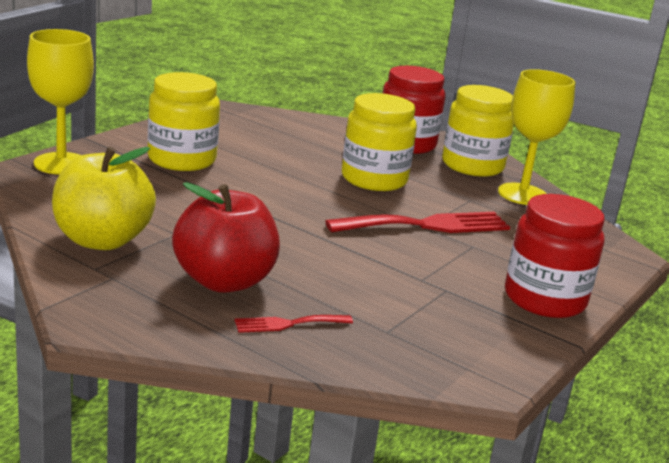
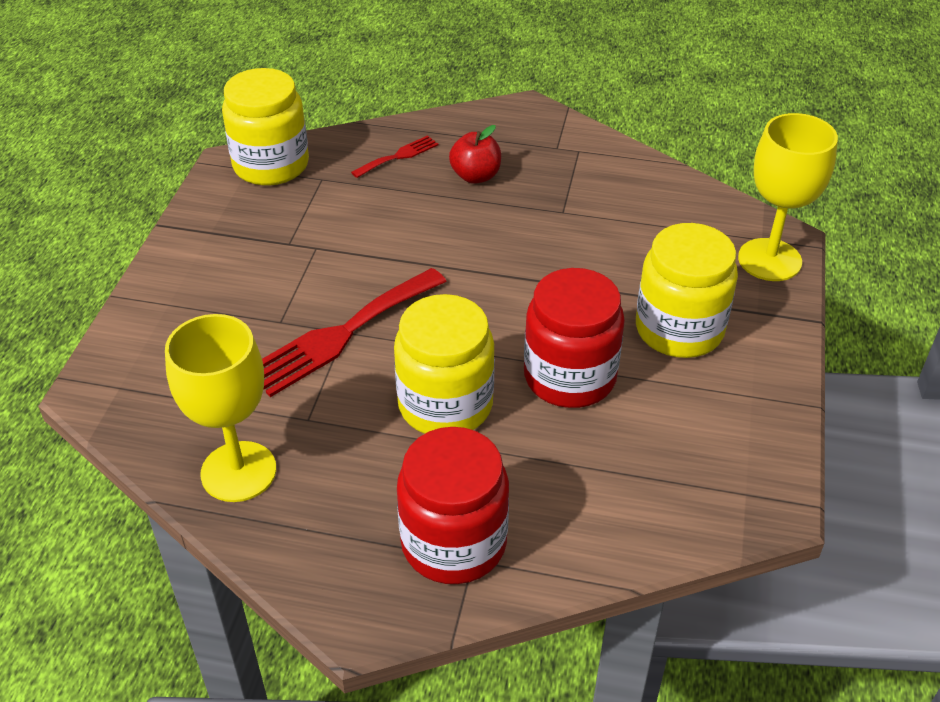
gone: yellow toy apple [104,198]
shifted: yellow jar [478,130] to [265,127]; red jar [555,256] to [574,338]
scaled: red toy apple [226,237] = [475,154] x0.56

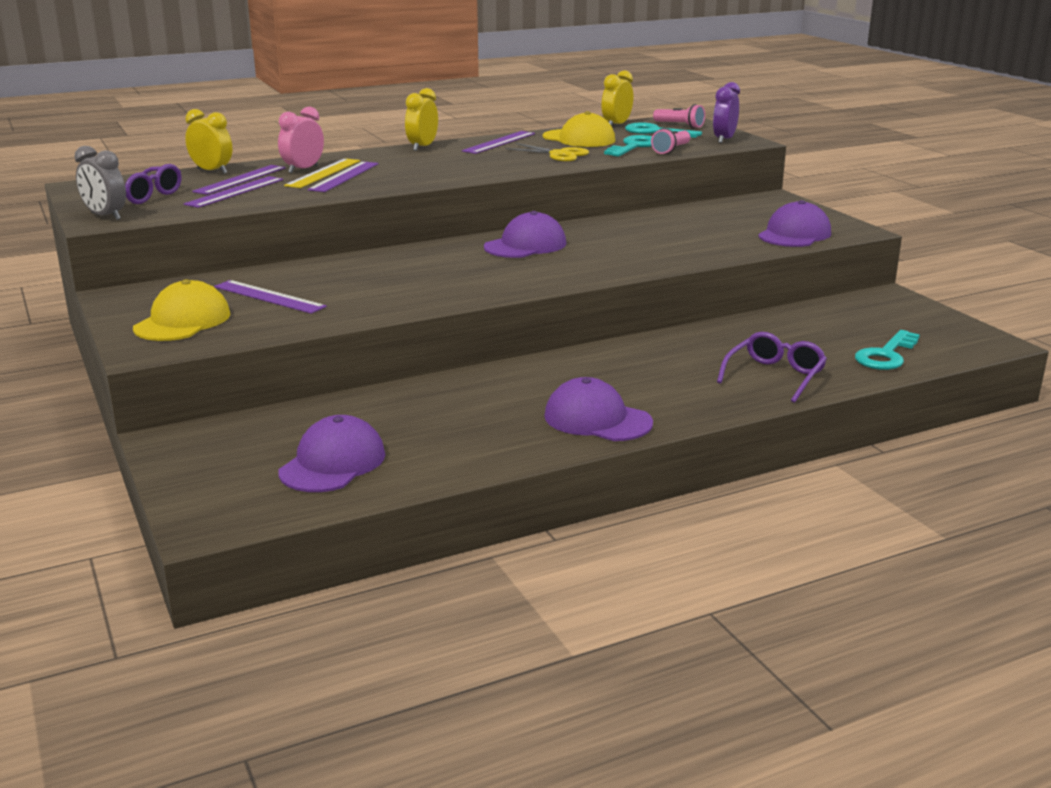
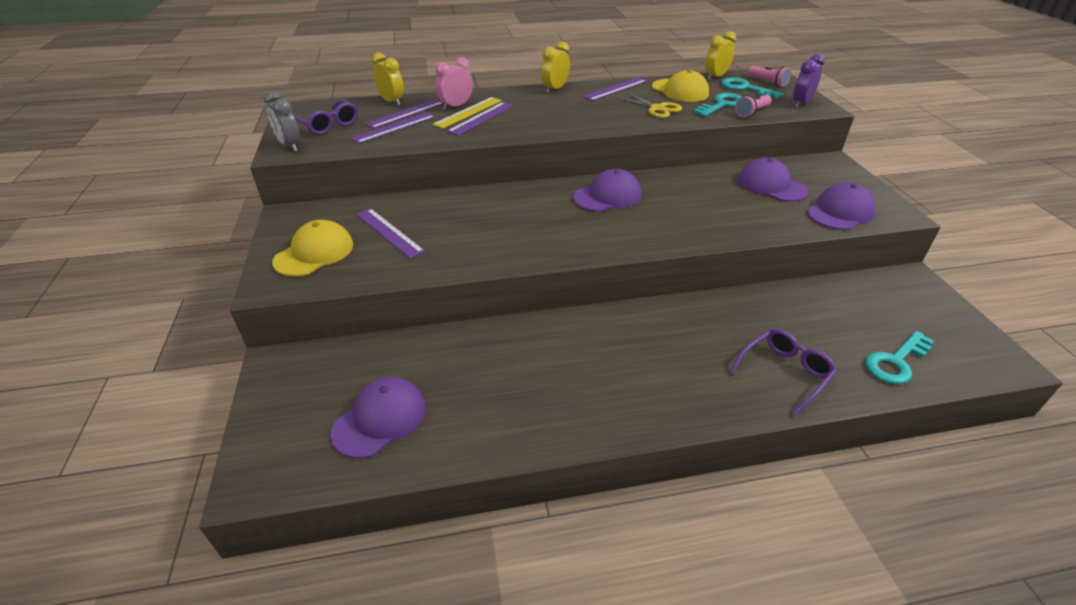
shifted: purple peaked cap [598,409] to [773,180]

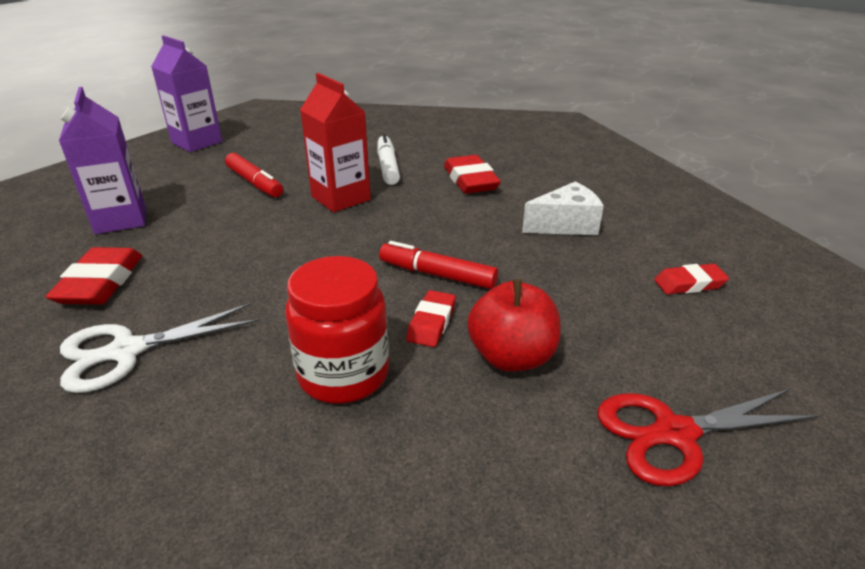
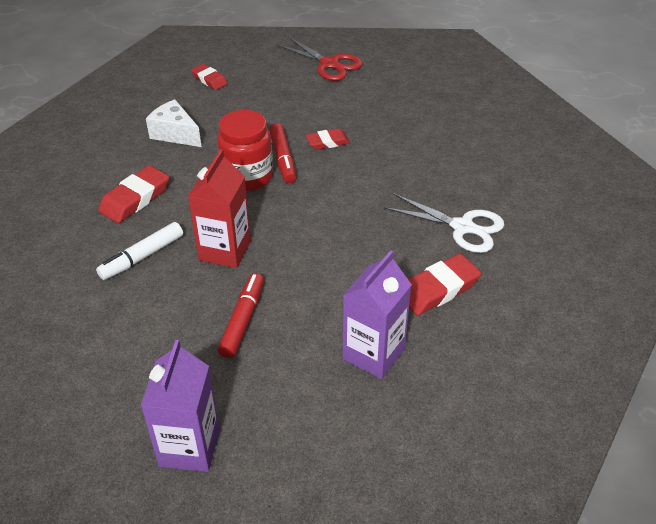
gone: red toy apple [514,325]
shifted: red jar [337,330] to [245,150]

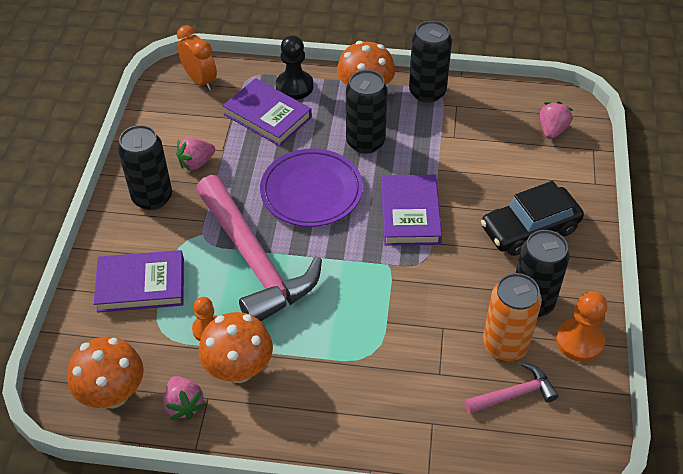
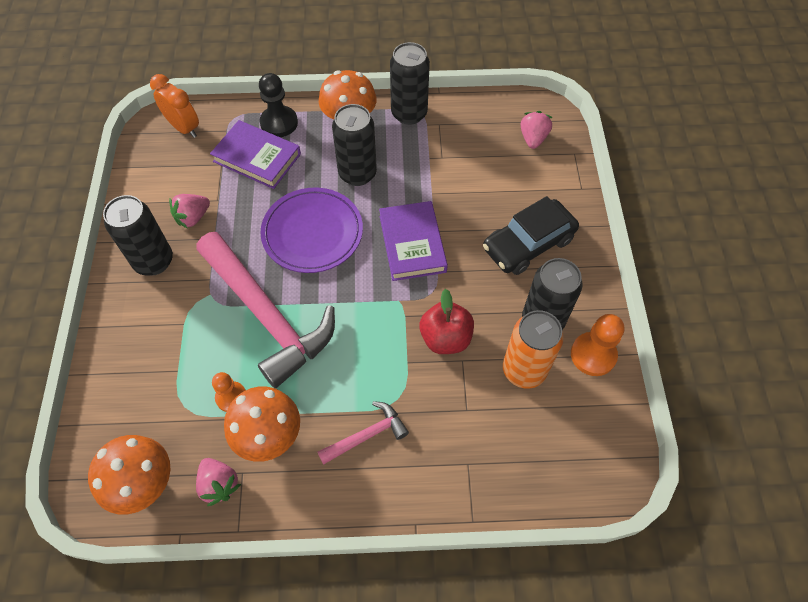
gone: purple hardback [139,281]
new: red toy apple [446,321]
shifted: pink carpenter's hammer [511,388] to [363,433]

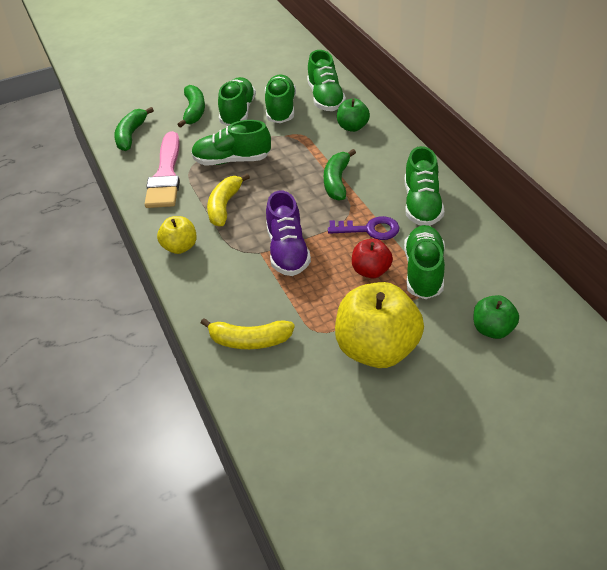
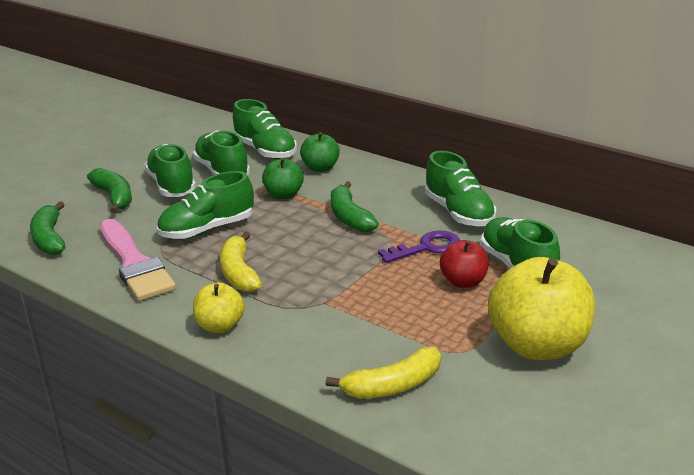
gone: purple shoe [288,233]
shifted: leaf-green toy apple [496,317] to [283,178]

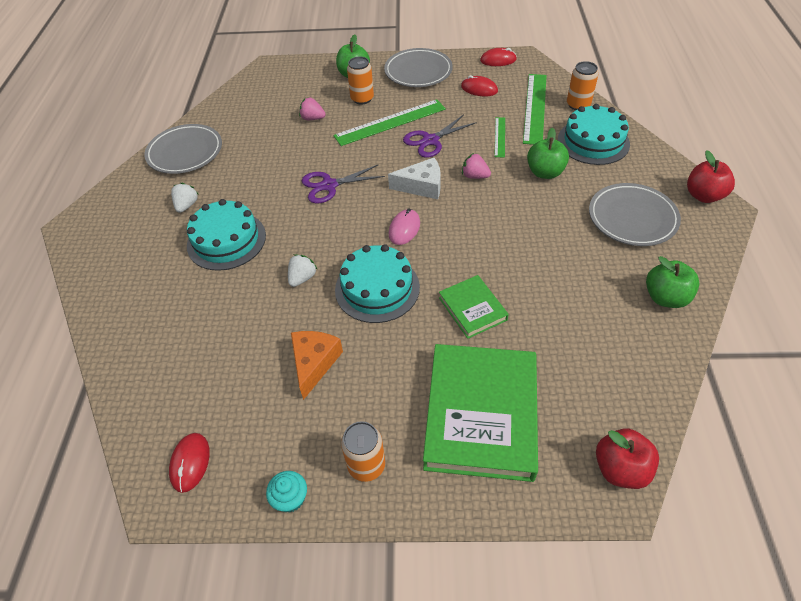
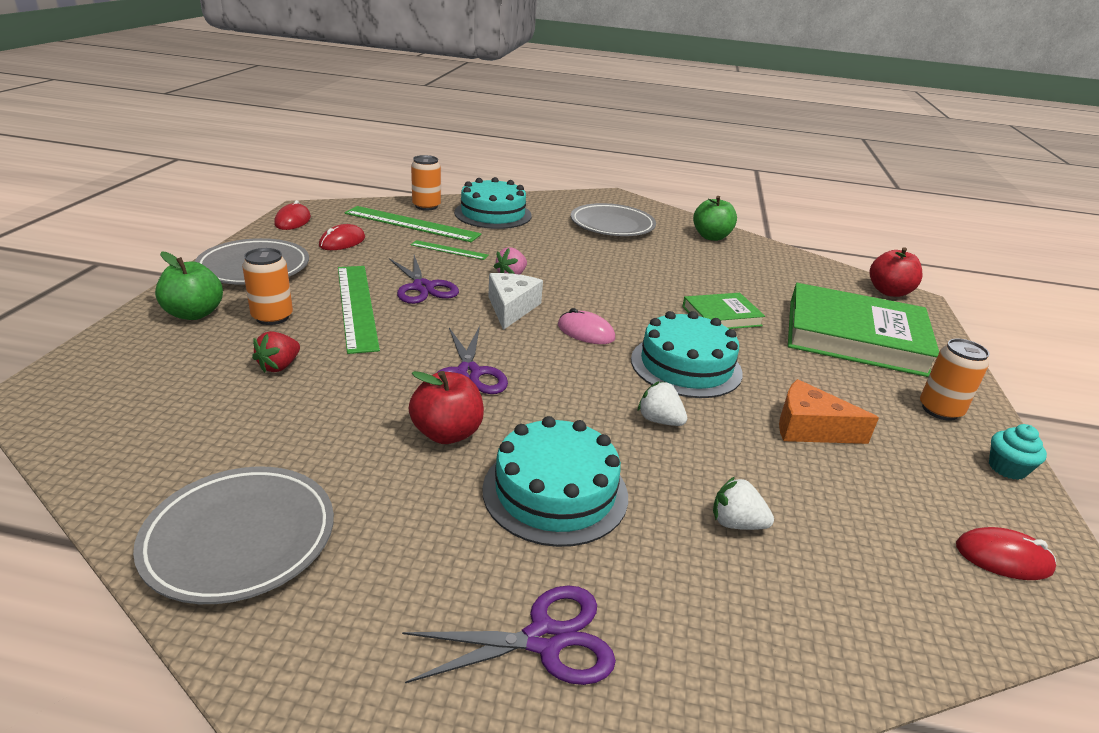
gone: leaf-green toy apple [548,153]
new: purple scissors [509,635]
shifted: pure white strawberry [184,198] to [743,503]; red toy apple [711,176] to [446,407]
repainted: pink strawberry [312,109] to red strawberry [276,352]

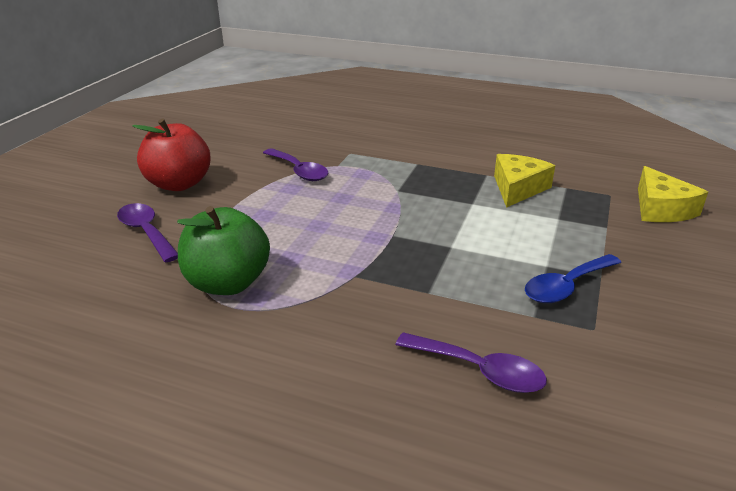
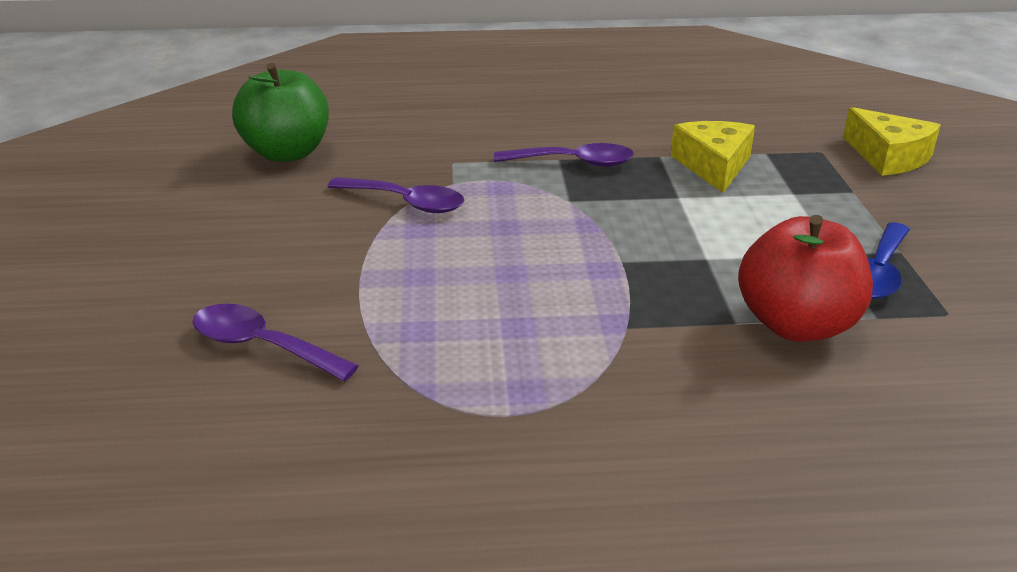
shifted: red toy apple [172,154] to [805,278]; leaf-green toy apple [223,250] to [280,112]; purple spoon [471,362] to [564,155]

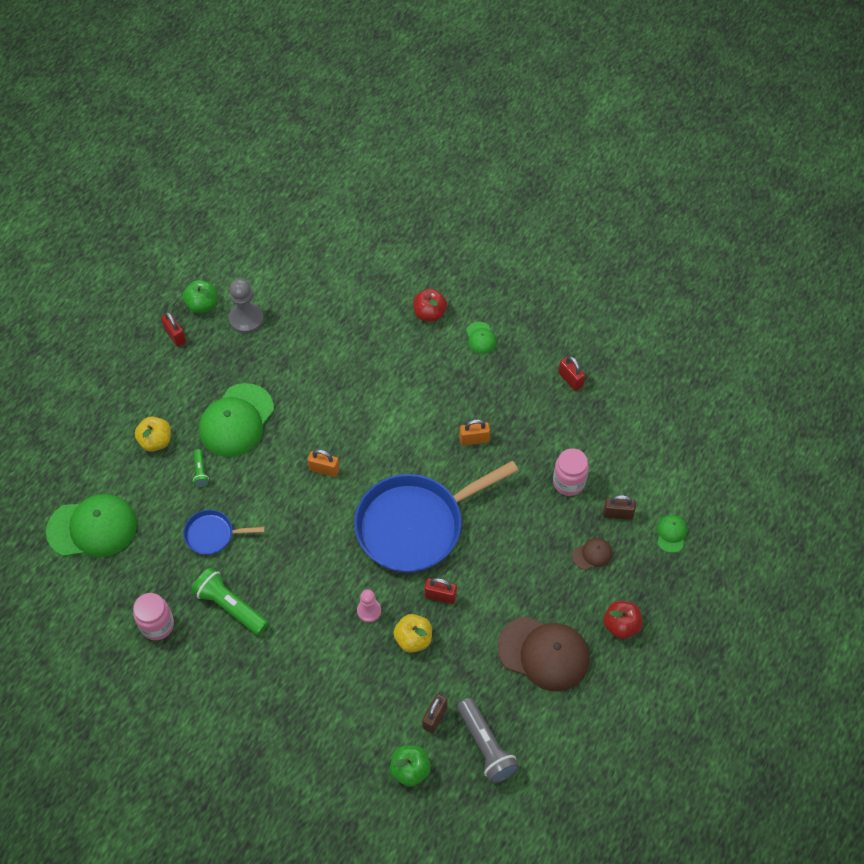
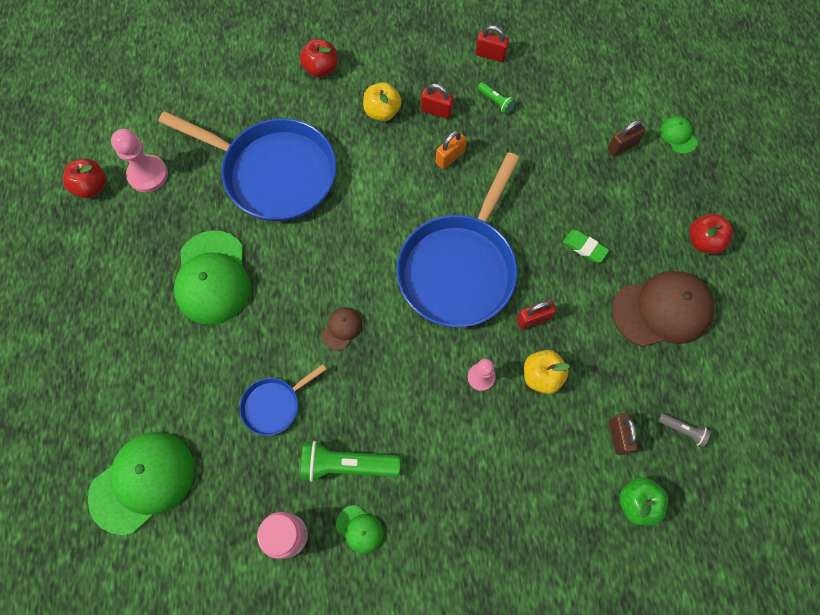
gone: orange small lock [324,463]; pink jar [571,472]
new: cobalt skillet [247,166]; leaf-green gum eraser [586,246]
shifted: yellow toy apple [153,434] to [382,101]; red small lock [173,329] to [437,101]; leaf-green flashlight [201,468] to [497,98]; leaf-green peaked cap [481,338] to [360,529]; dark brown peaked cap [592,554] to [341,328]
repainted: leaf-green toy apple [200,296] to red toy apple [84,178]; ash-grey game pawn [246,306] to pink game pawn [139,161]
scaled: ash-grey flashlight [488,741] = [684,430] x0.51

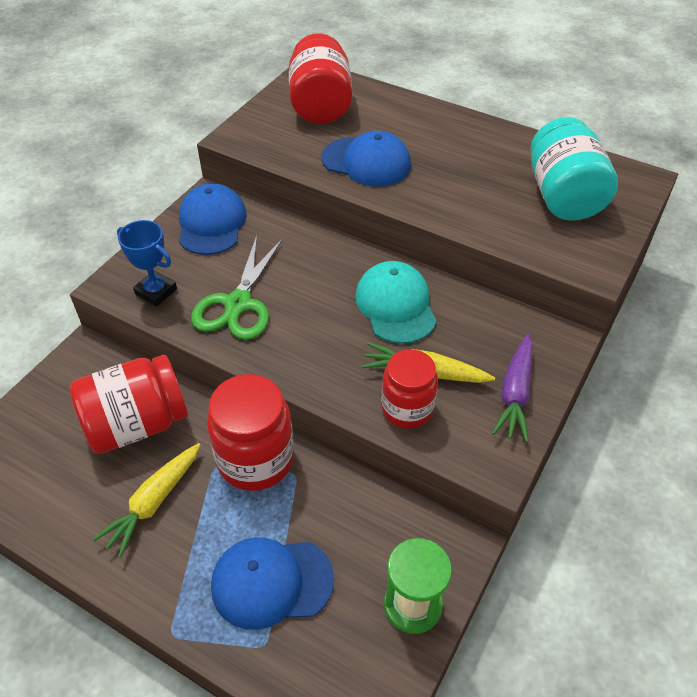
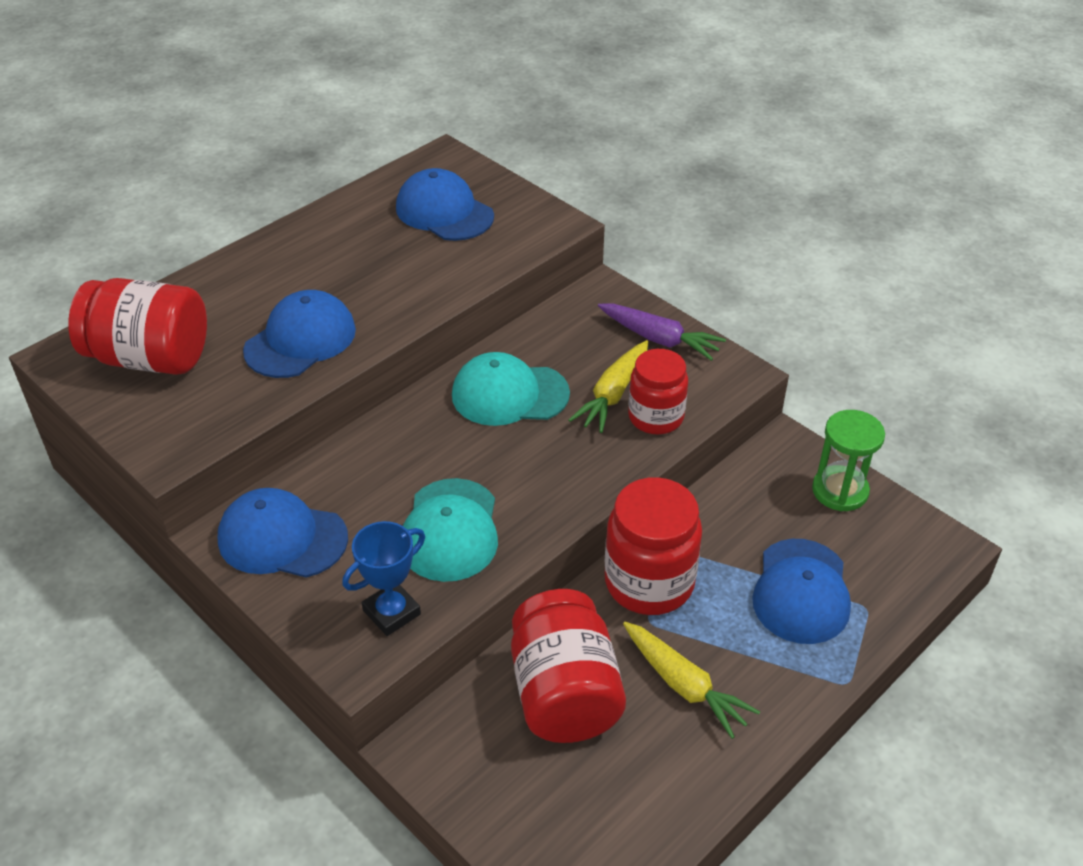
swapped: leaf-green scissors [237,287] to aqua peaked cap [450,530]; aqua jar [574,169] to cobalt peaked cap [445,204]

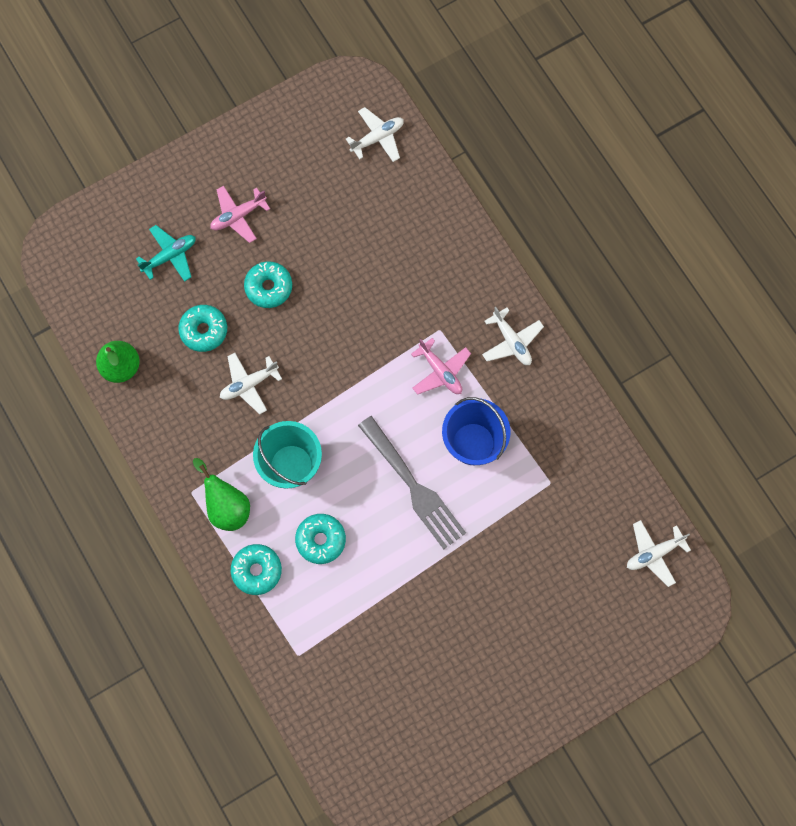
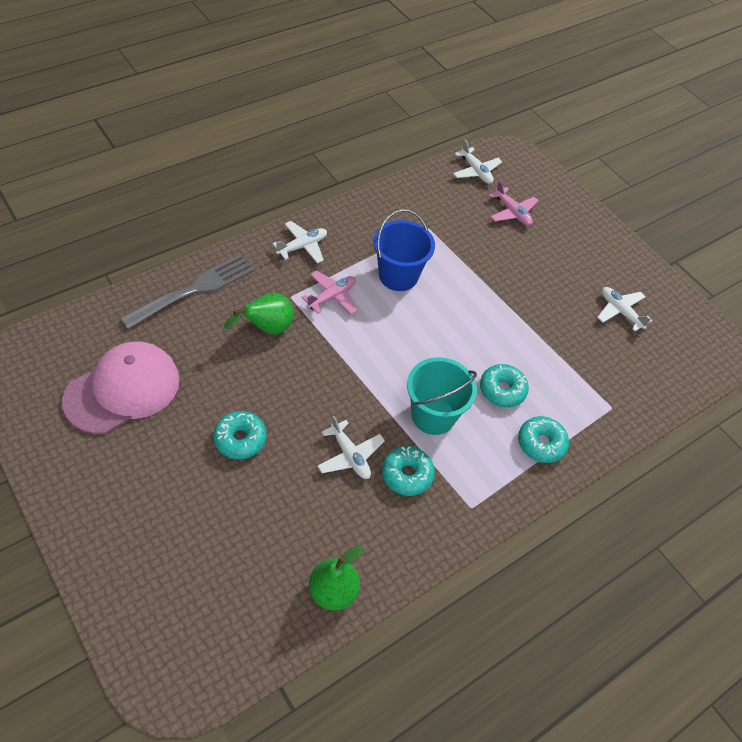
gone: aqua aeroplane [166,253]
new: pink peaked cap [121,387]
shifted: aqua donut [202,328] to [408,471]; leaf-green pear [221,494] to [259,314]; pink aeroplane [240,214] to [513,203]; pure white aeroplane [375,134] to [624,309]; ash-grey dinner fork [412,482] to [187,291]

